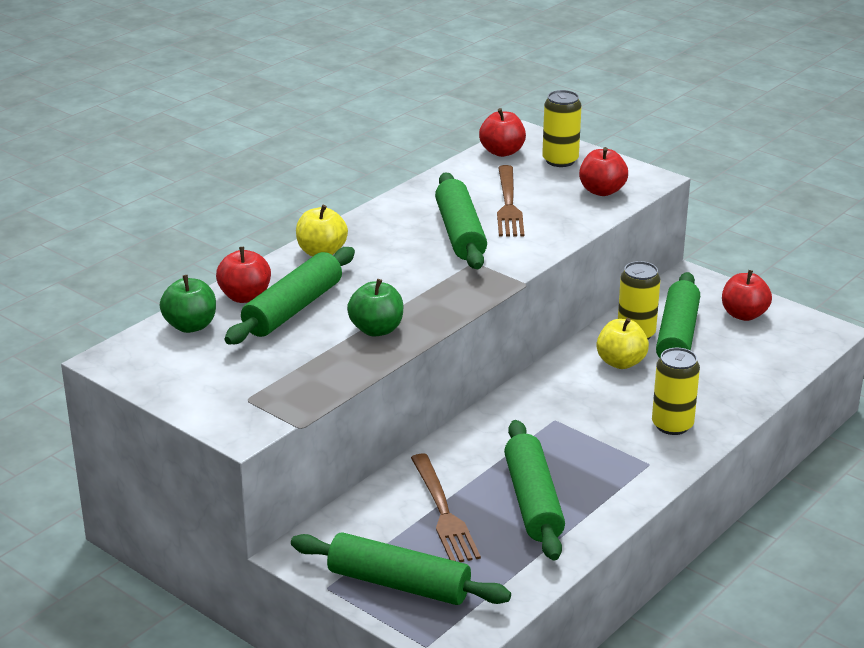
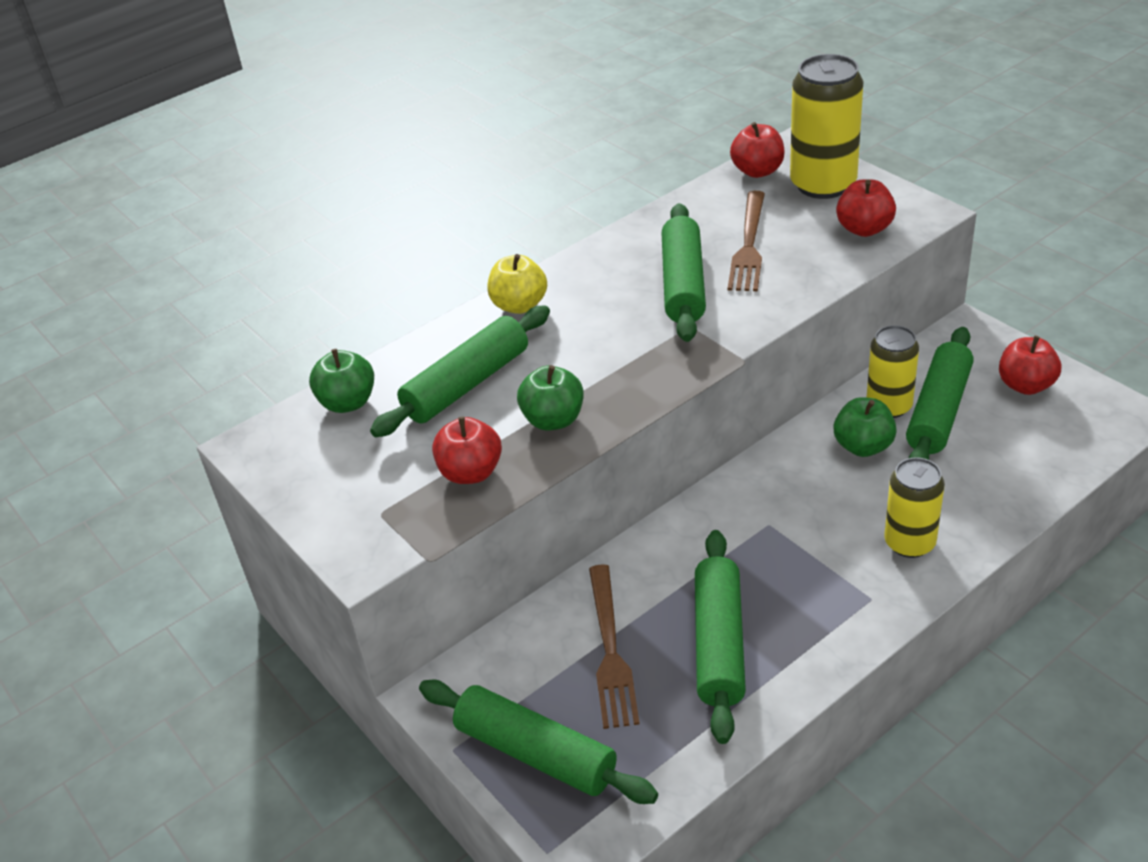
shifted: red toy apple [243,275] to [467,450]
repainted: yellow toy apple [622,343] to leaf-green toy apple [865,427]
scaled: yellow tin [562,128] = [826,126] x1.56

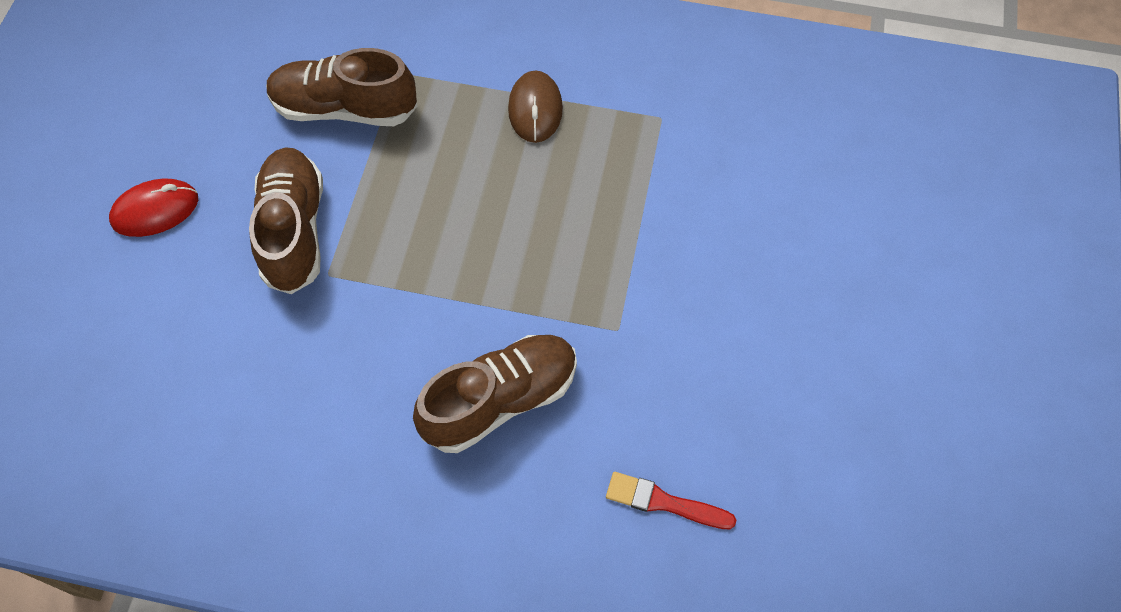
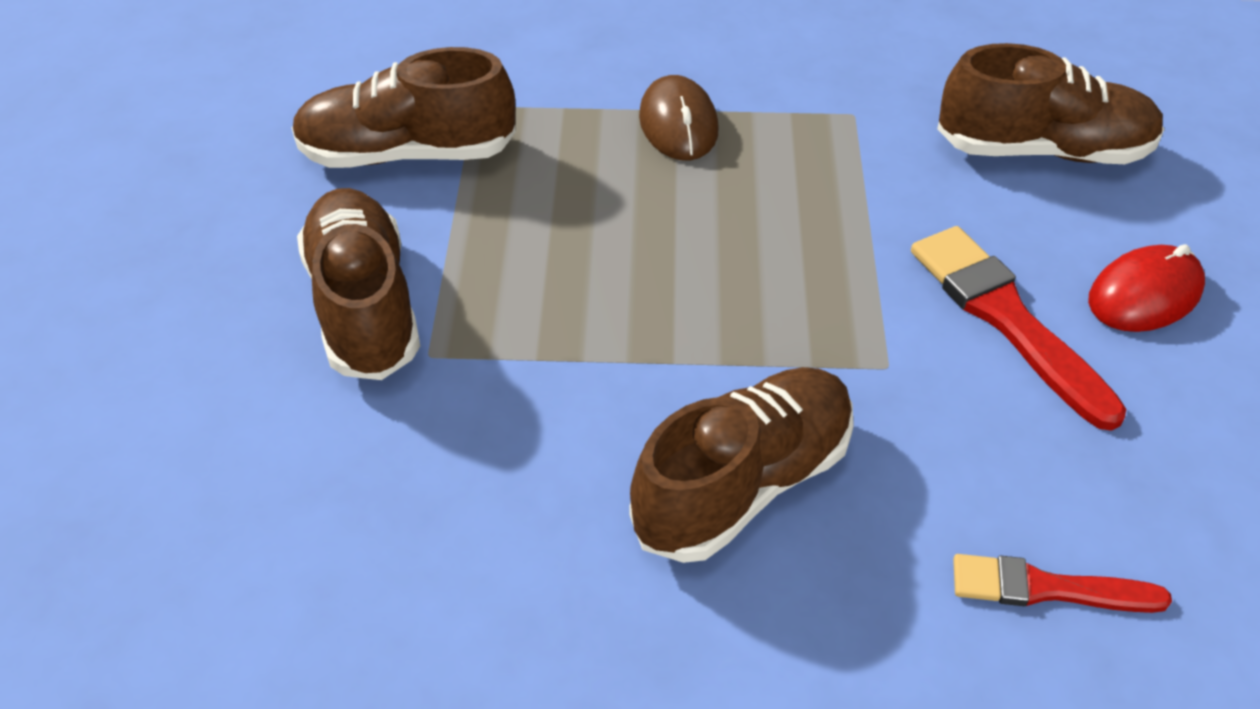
new: red brush [1018,328]; dark brown shoe [1051,103]
shifted: red mouse [153,207] to [1146,288]

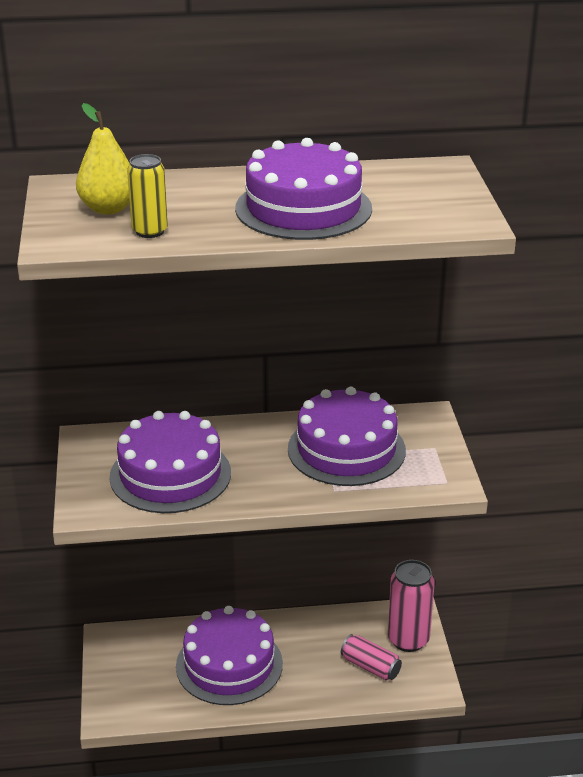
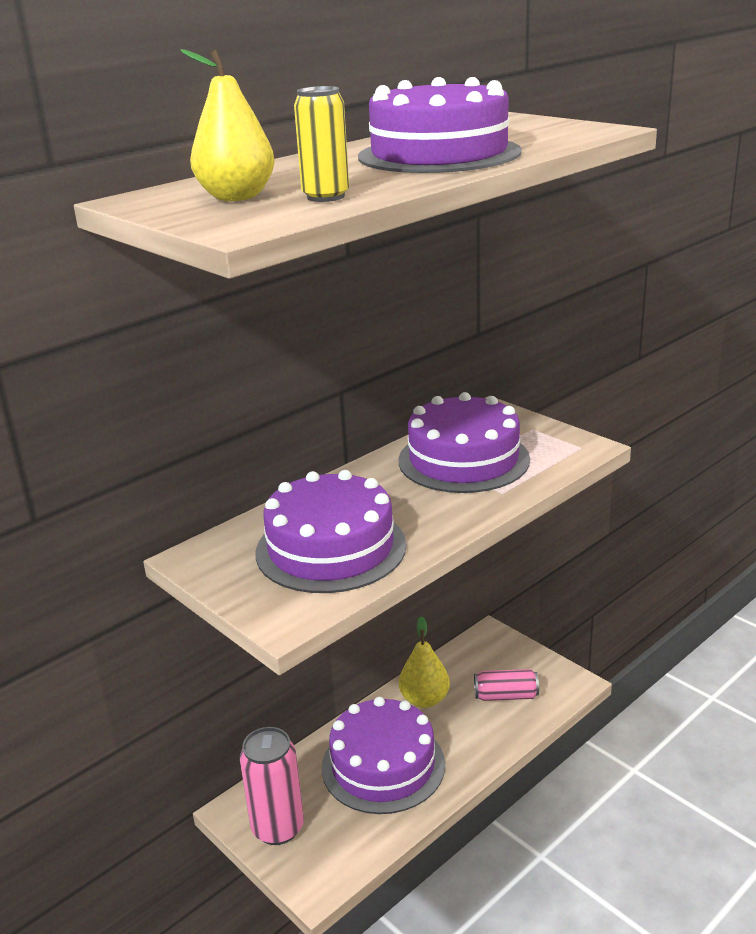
new: yellow pear [424,662]
shifted: pink tin [411,606] to [272,786]

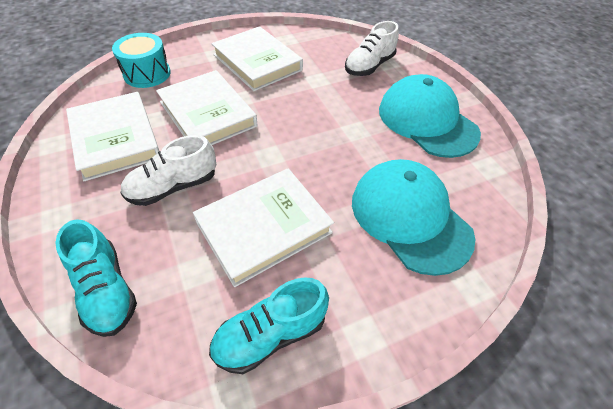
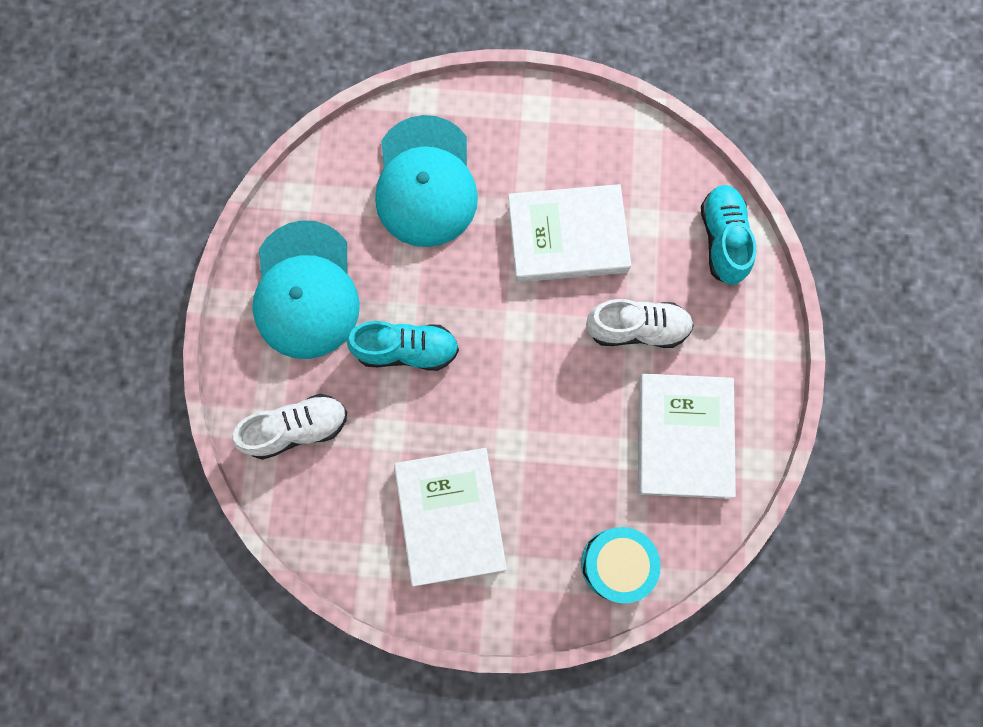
gone: pure white hardback [206,107]
shifted: aqua shoe [269,325] to [403,346]

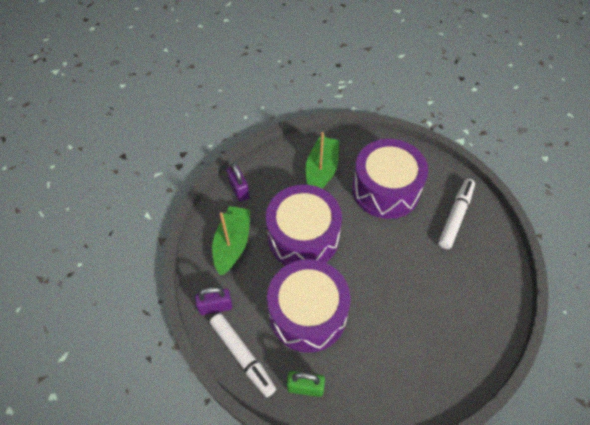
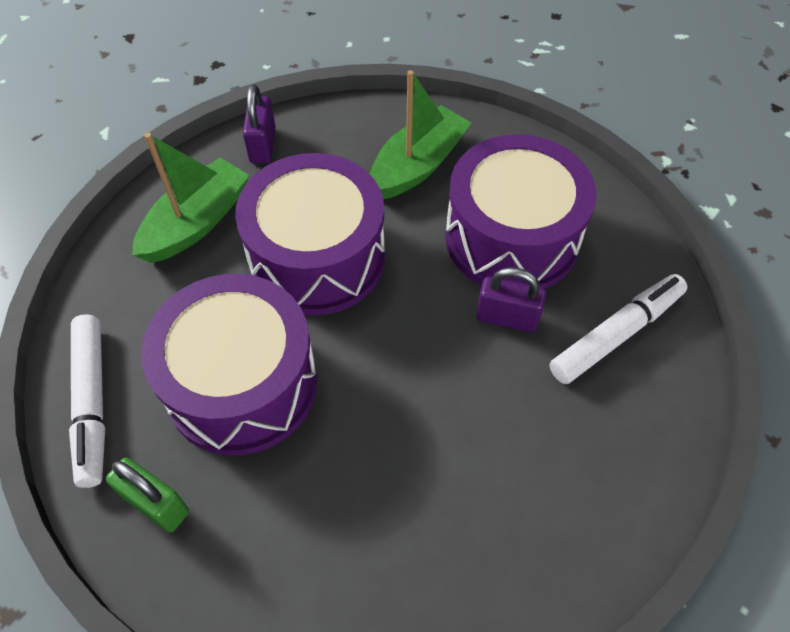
shifted: purple small lock [214,301] to [511,299]

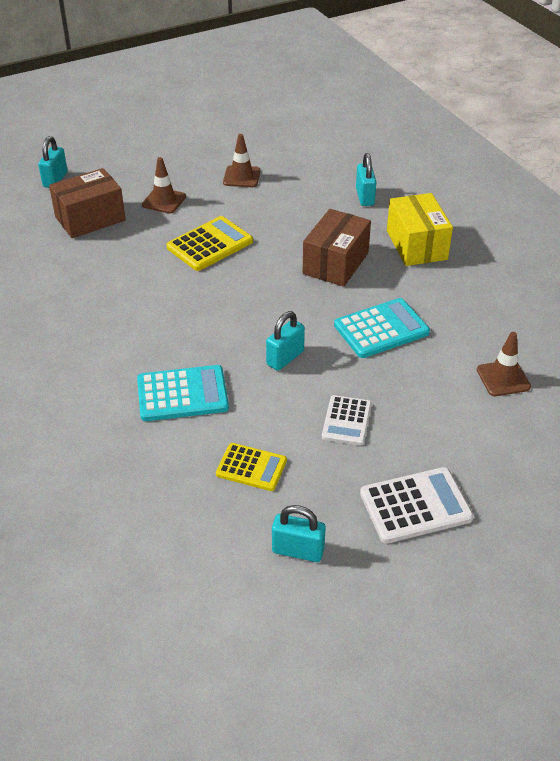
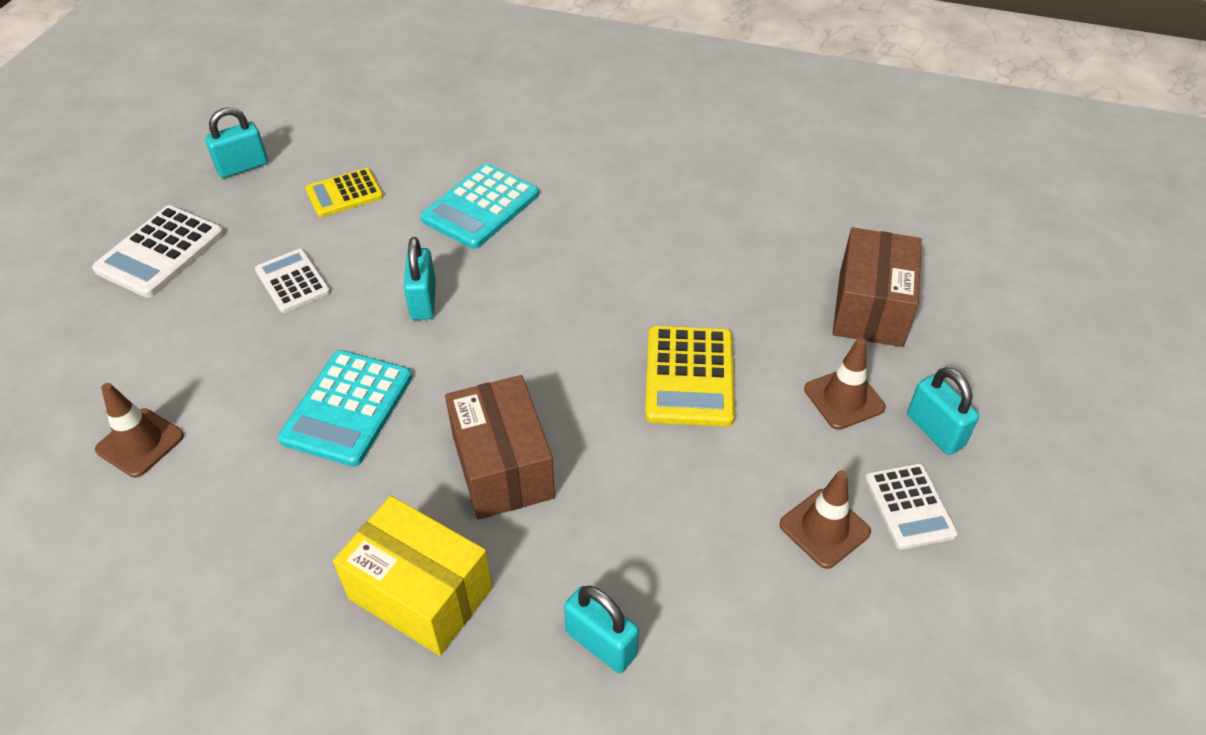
new: pure white adding machine [911,506]
shifted: aqua small lock [52,162] to [943,411]

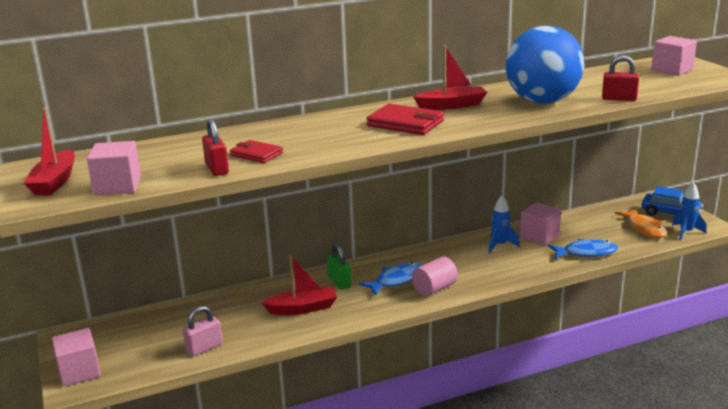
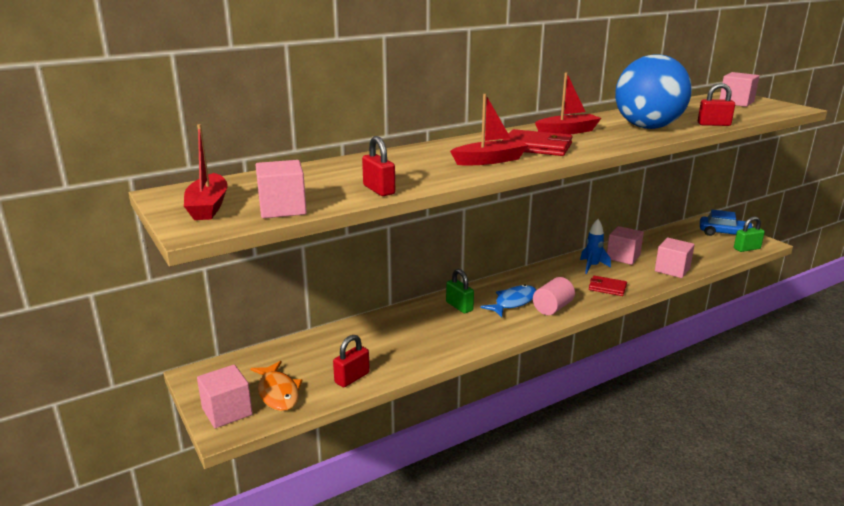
shifted: red billfold [256,151] to [608,286]; red toy boat [299,285] to [489,130]; orange fish figure [641,223] to [276,386]
swapped: cobalt fish figure [583,249] to pink block [675,258]; cobalt spaceship [689,211] to leaf-green small lock [749,234]
repainted: pink small lock [203,331] to red small lock [351,361]

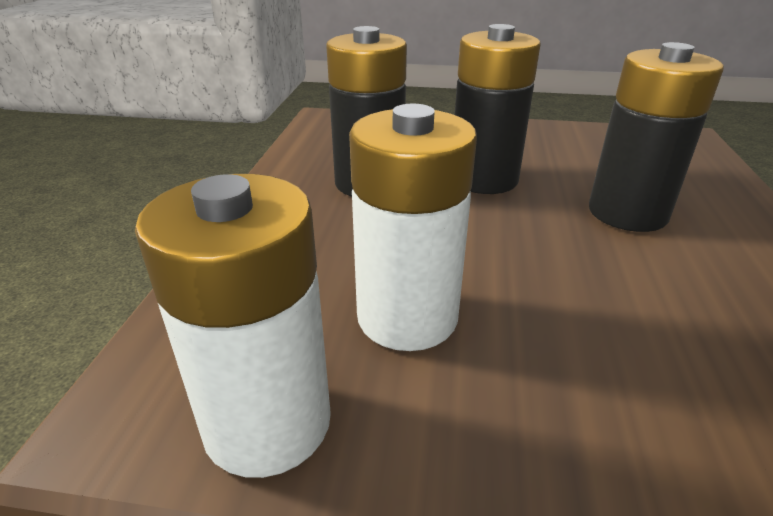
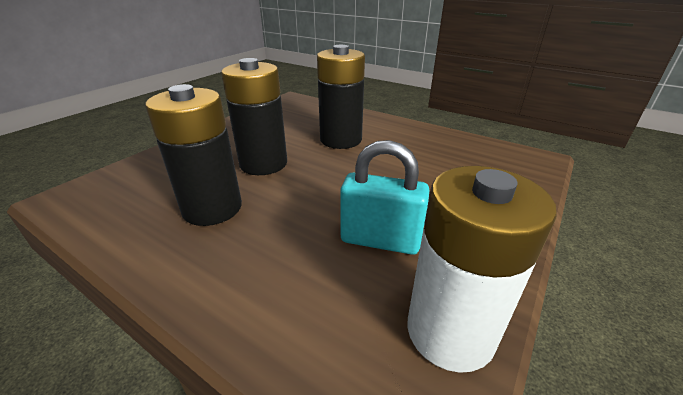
swapped: pure white AA battery [413,227] to aqua small lock [385,197]

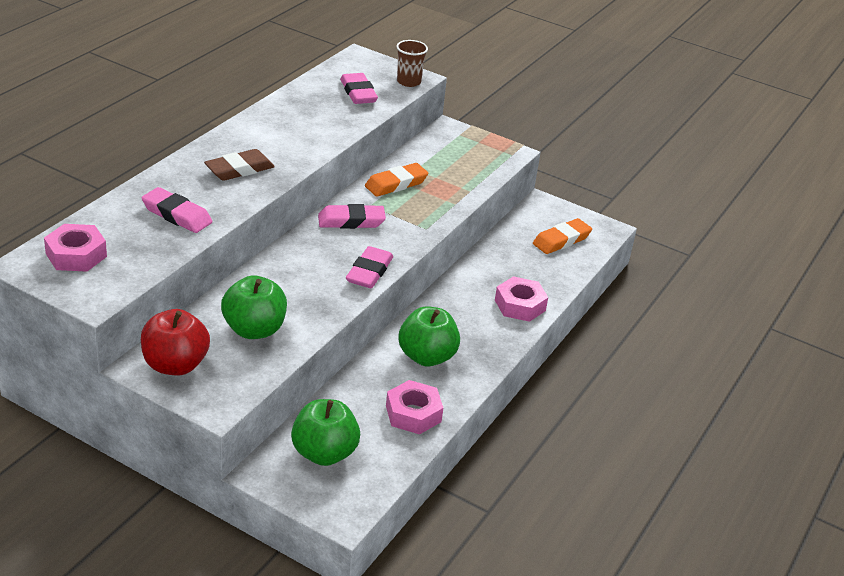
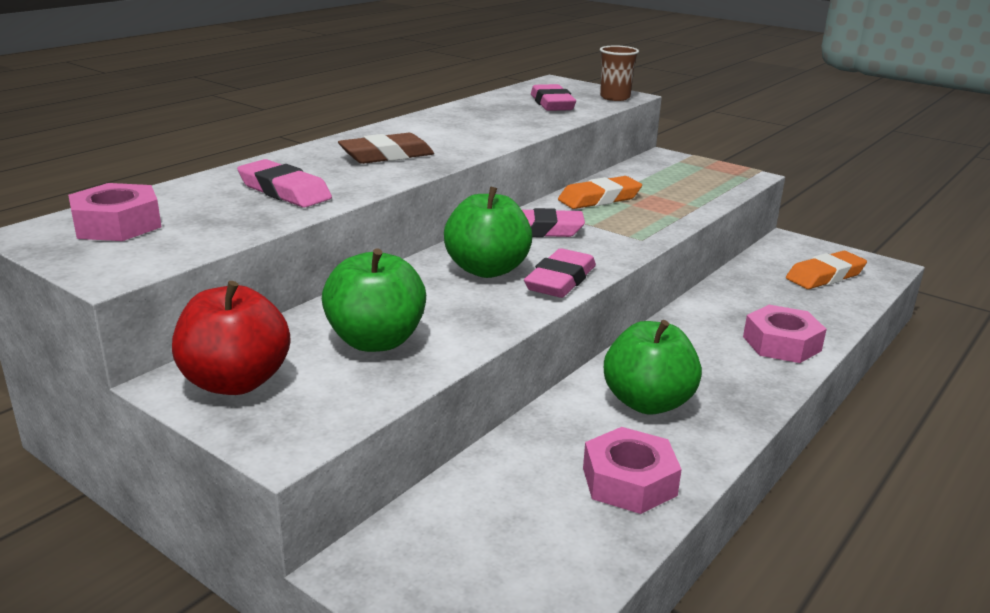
shifted: leaf-green toy apple [325,432] to [488,232]

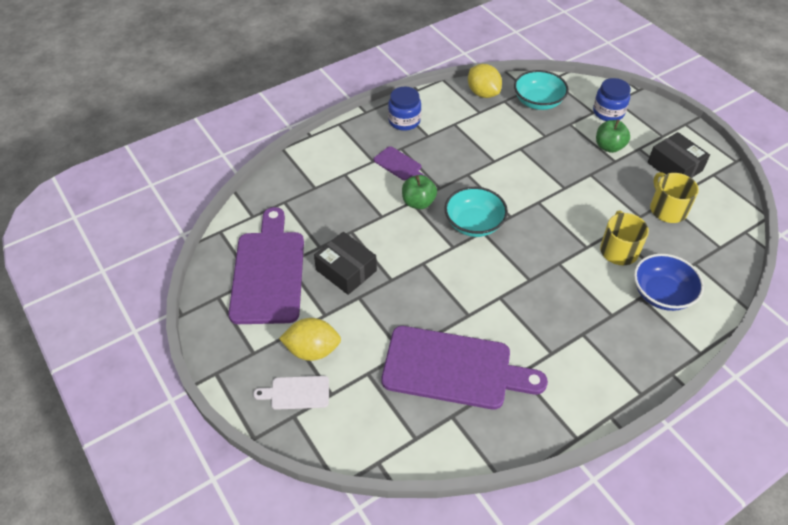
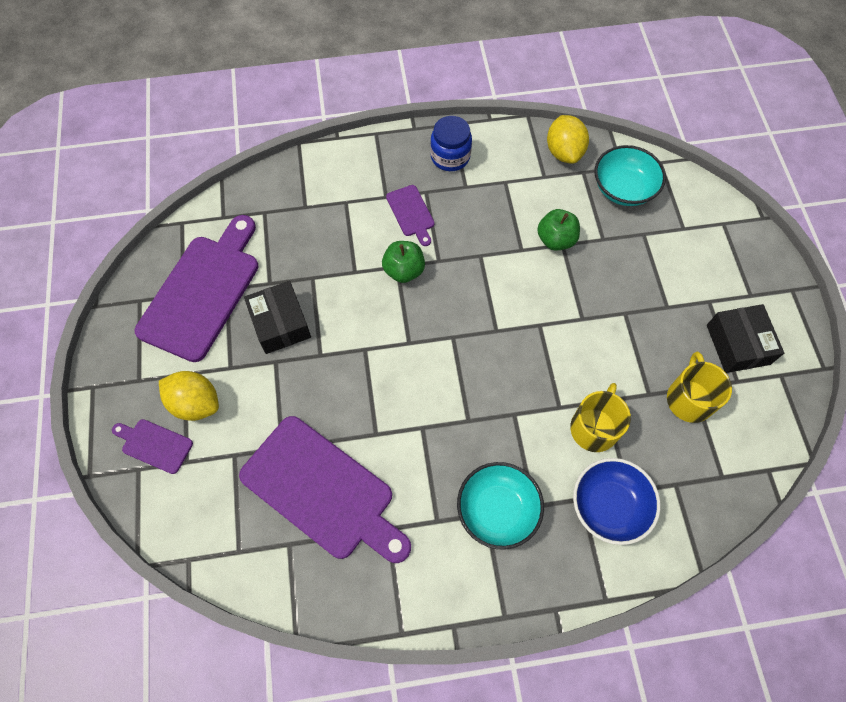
gone: cobalt jar [612,99]
shifted: aqua bowl [476,212] to [500,506]; leaf-green toy apple [613,136] to [558,230]
repainted: pure white chopping board [291,393] to purple chopping board [152,446]

